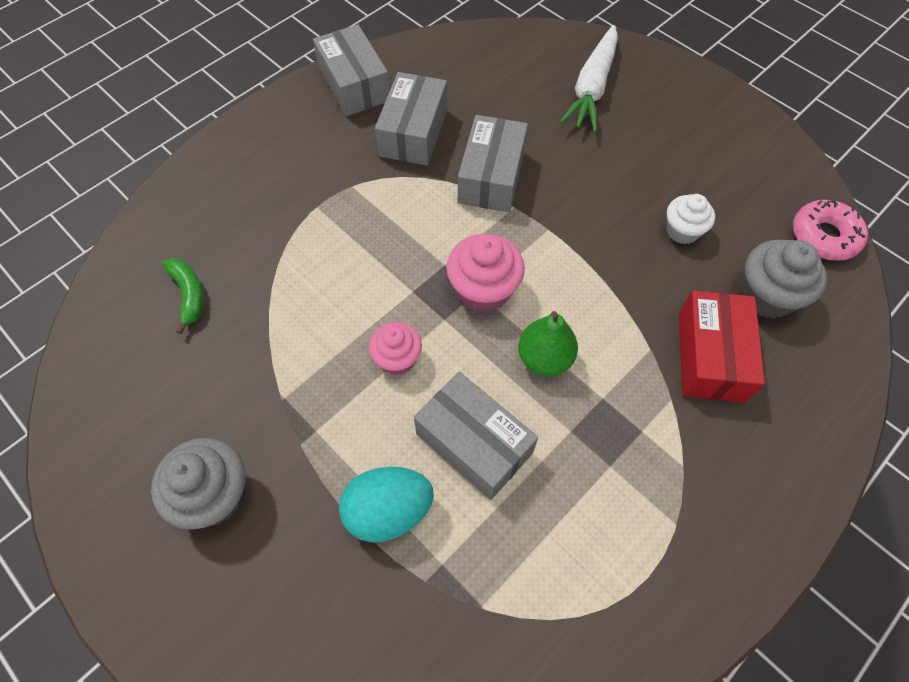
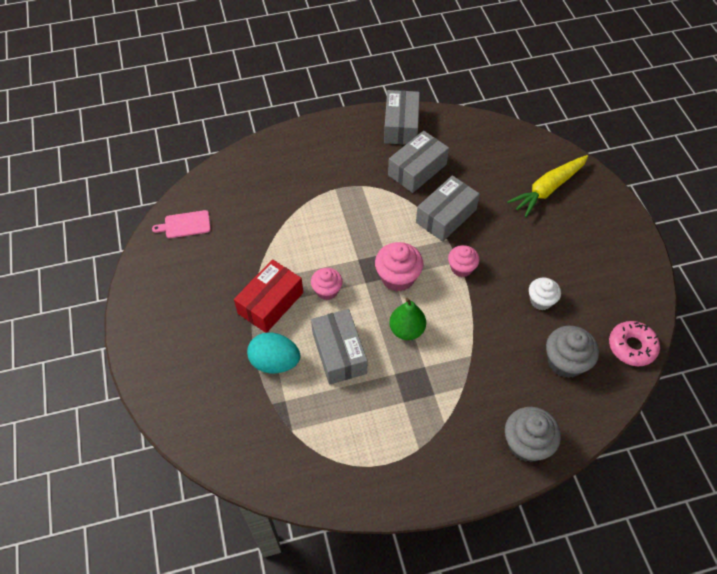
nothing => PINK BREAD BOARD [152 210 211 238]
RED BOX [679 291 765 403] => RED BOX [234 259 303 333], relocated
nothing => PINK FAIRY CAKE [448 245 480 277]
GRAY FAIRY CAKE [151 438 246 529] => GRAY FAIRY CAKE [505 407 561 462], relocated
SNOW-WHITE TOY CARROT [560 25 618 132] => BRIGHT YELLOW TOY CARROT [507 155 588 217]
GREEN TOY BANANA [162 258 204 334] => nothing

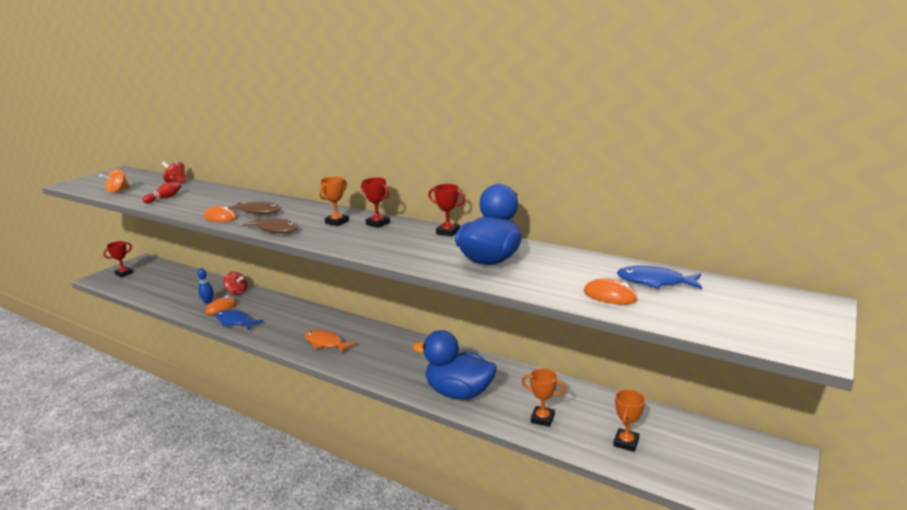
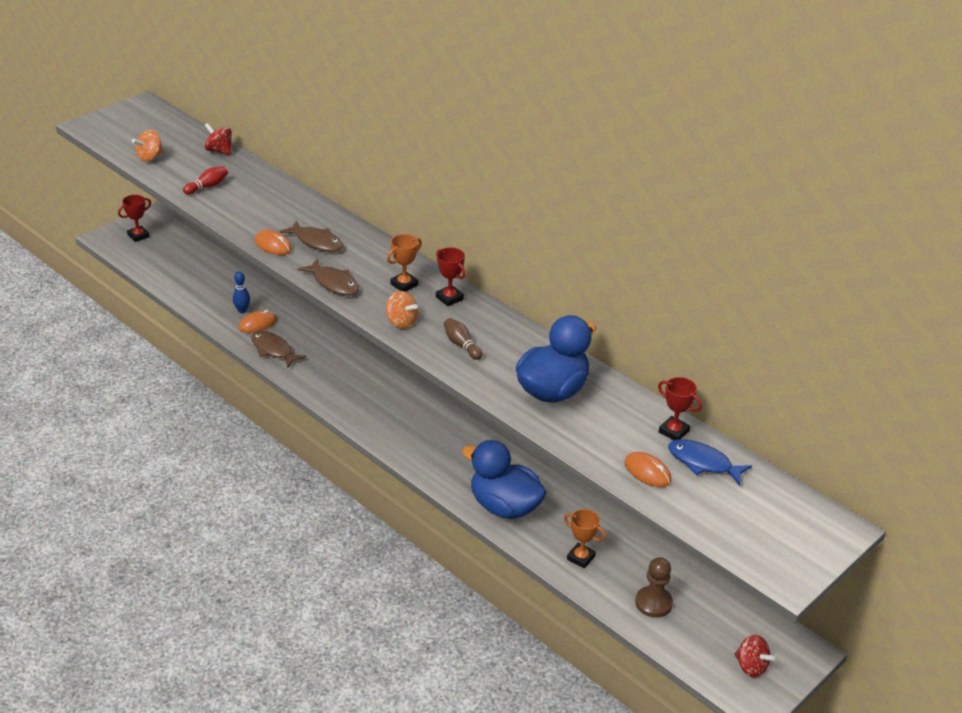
COBALT FISH [216 310 263 330] => BROWN FISH [251 331 306 368]
nothing => ORANGE-COLOURED SPINNING TOP [386 291 418 329]
nothing => BROWN SKITTLE [444 318 482 360]
ORANGE-COLOURED AWARD CUP [613 389 645 452] => BROWN GAME PAWN [635 557 673 618]
RED AWARD CUP [428 184 466 237] => RED AWARD CUP [658 377 702 440], relocated
RED SPINNING TOP [223 272 247 295] => RED SPINNING TOP [735 635 775 677], relocated
ORANGE-COLOURED FISH [305 329 357 354] => nothing

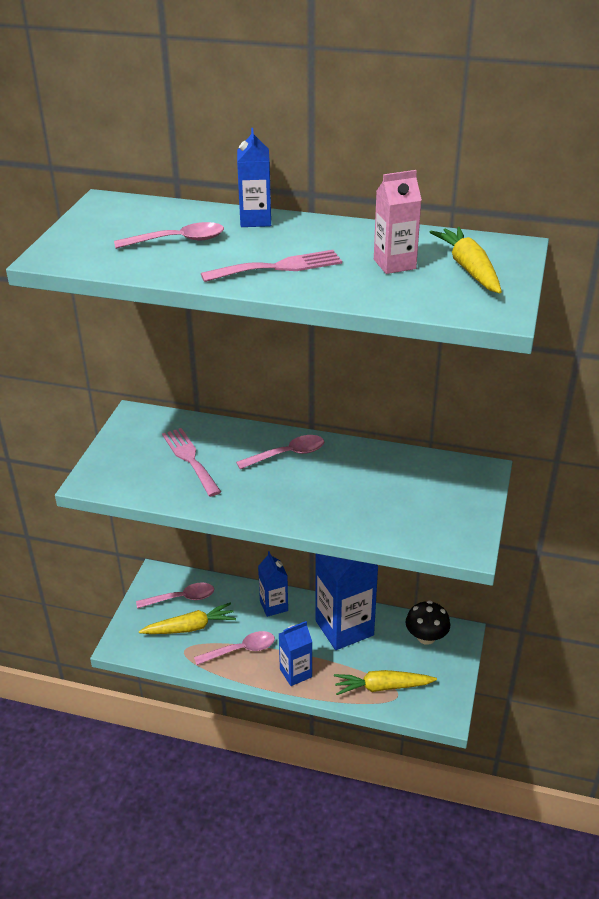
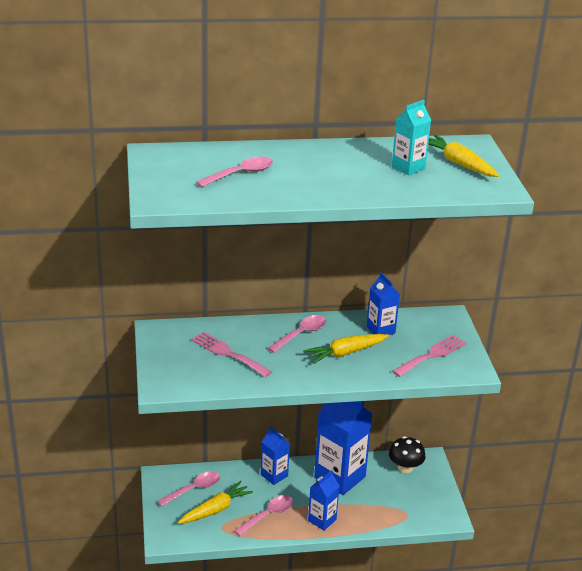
BRIGHT YELLOW TOY CARROT [334 670 437 695] => BRIGHT YELLOW TOY CARROT [303 334 389 364], relocated
COBALT MILK CARTON [237 128 271 227] => COBALT MILK CARTON [367 272 400 335], relocated
PINK MILK CARTON [374 170 422 274] => TEAL MILK CARTON [392 100 431 176]
PINK DINNER FORK [201 250 342 282] => PINK DINNER FORK [392 334 467 377], relocated

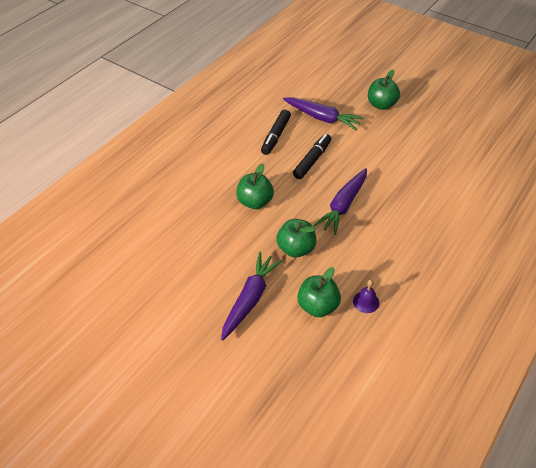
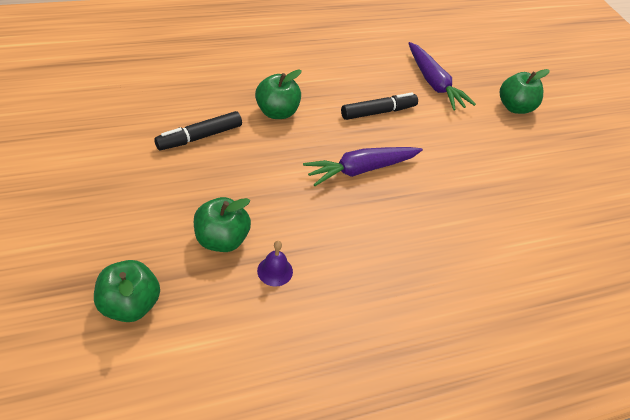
GREEN APPLE [276 219 316 258] => GREEN APPLE [94 260 160 322], relocated
JET-BLACK FELT PEN [261 110 291 155] => JET-BLACK FELT PEN [154 111 242 150], relocated
PURPLE TOY CARROT [221 252 283 341] => nothing

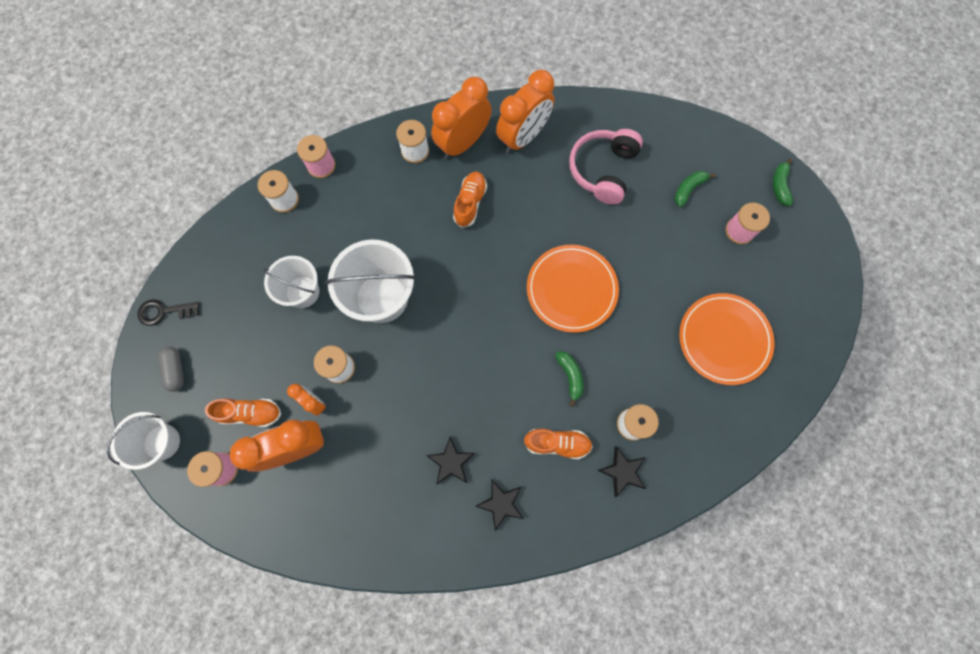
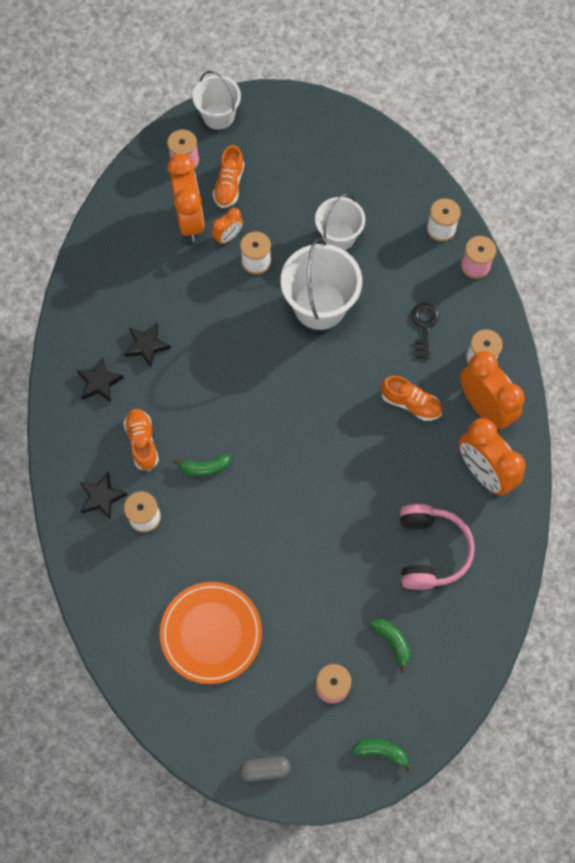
ORANGE-COLOURED LACE-UP SHOE [524 429 593 459] => ORANGE-COLOURED LACE-UP SHOE [124 409 159 471], 150 degrees clockwise
GRAY CAPSULE [158 347 184 392] => GRAY CAPSULE [239 756 291 782], relocated
PINK HEADSET [569 129 643 205] => PINK HEADSET [400 504 475 590], 60 degrees clockwise
JET-BLACK KEY [138 299 200 326] => JET-BLACK KEY [411 303 439 359], relocated
ORANGE-COLOURED PLATE [527 245 619 333] => nothing

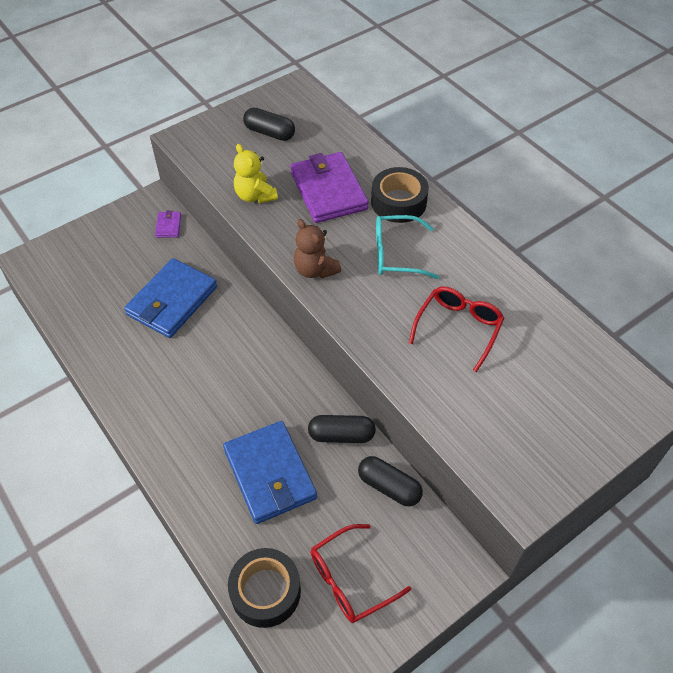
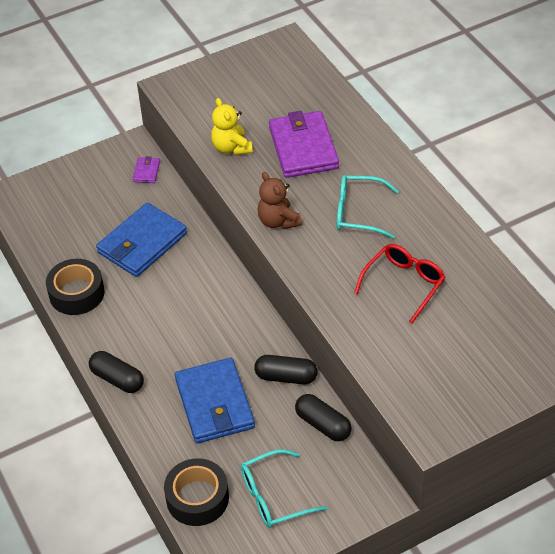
JET-BLACK TAPE [371 167 429 223] => JET-BLACK TAPE [46 259 105 315], relocated
JET-BLACK CAPSULE [243 108 295 141] => JET-BLACK CAPSULE [89 351 144 393], relocated
RED EYEGLASSES [311 524 411 623] => TEAL EYEGLASSES [241 449 328 528]

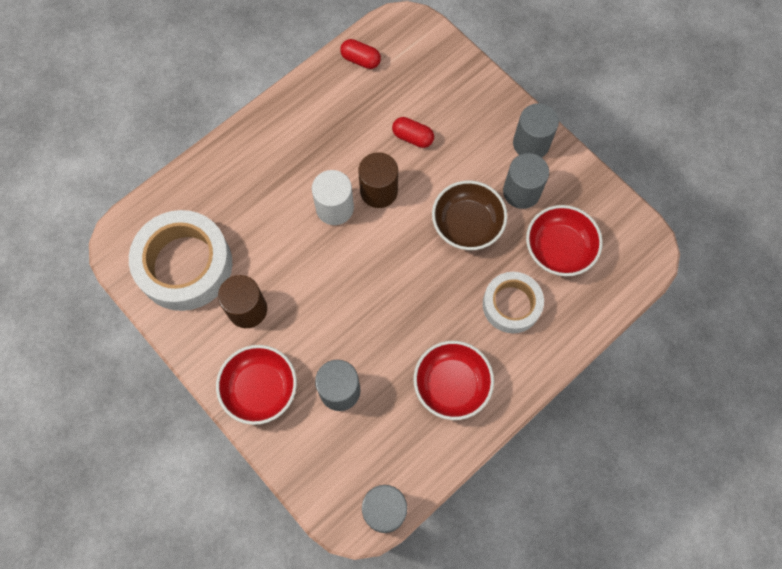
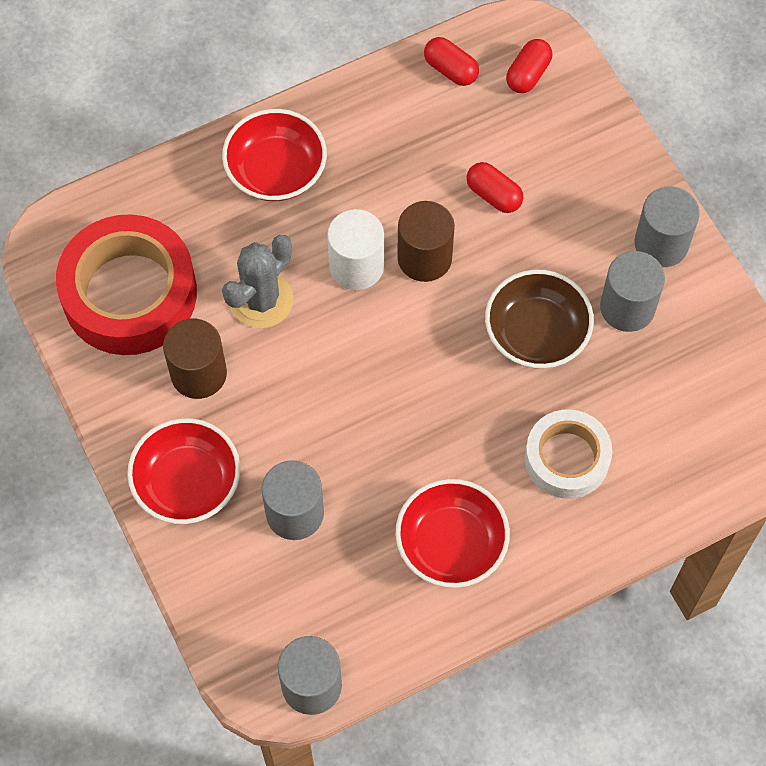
SNOW-WHITE TAPE [129 210 232 311] => RED TAPE [56 214 197 355]
RED DEEP DISH [526 205 603 276] => RED DEEP DISH [222 109 327 201], relocated
nothing => GRAY CACTUS [222 235 293 328]
nothing => RED CAPSULE [506 39 552 93]

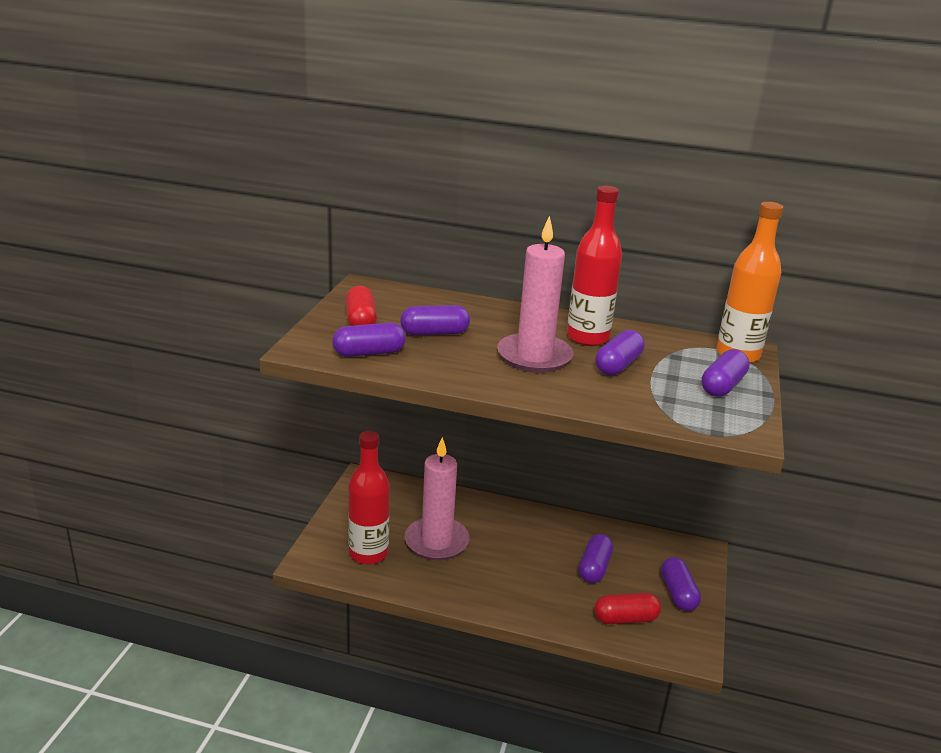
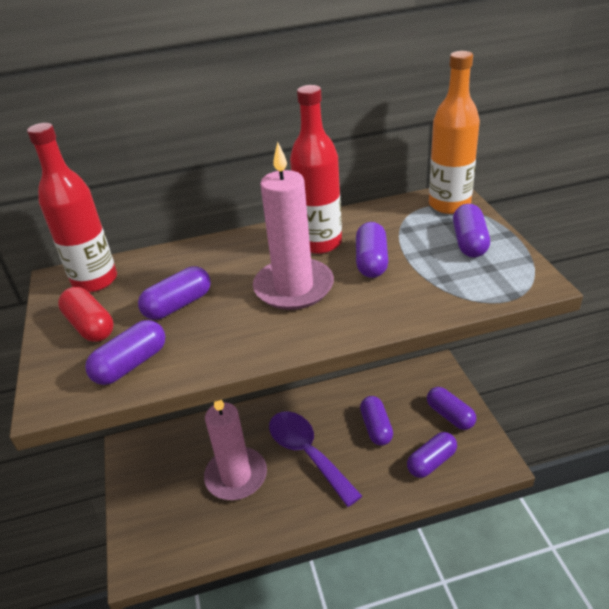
RED DRINK BOTTLE [348 431 390 564] => RED DRINK BOTTLE [27 123 117 292], relocated
nothing => PURPLE SPOON [269 411 362 507]
RED CAPSULE [594 593 661 624] => PURPLE CAPSULE [407 432 457 478]

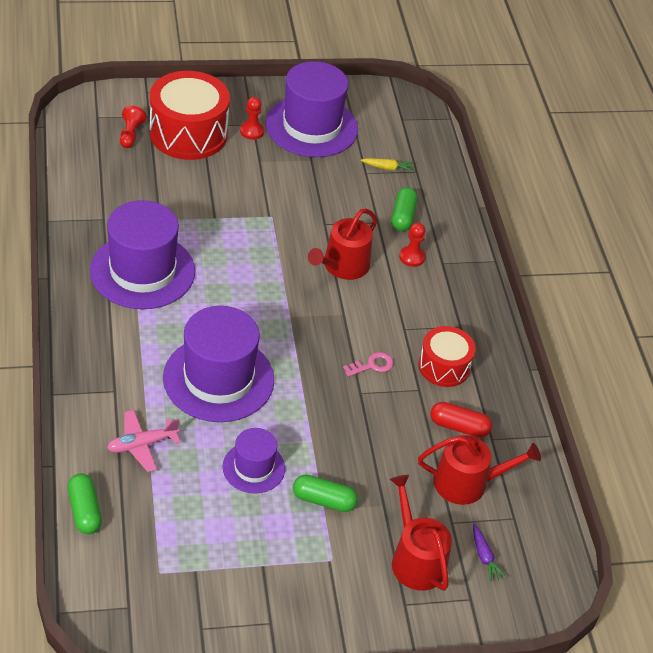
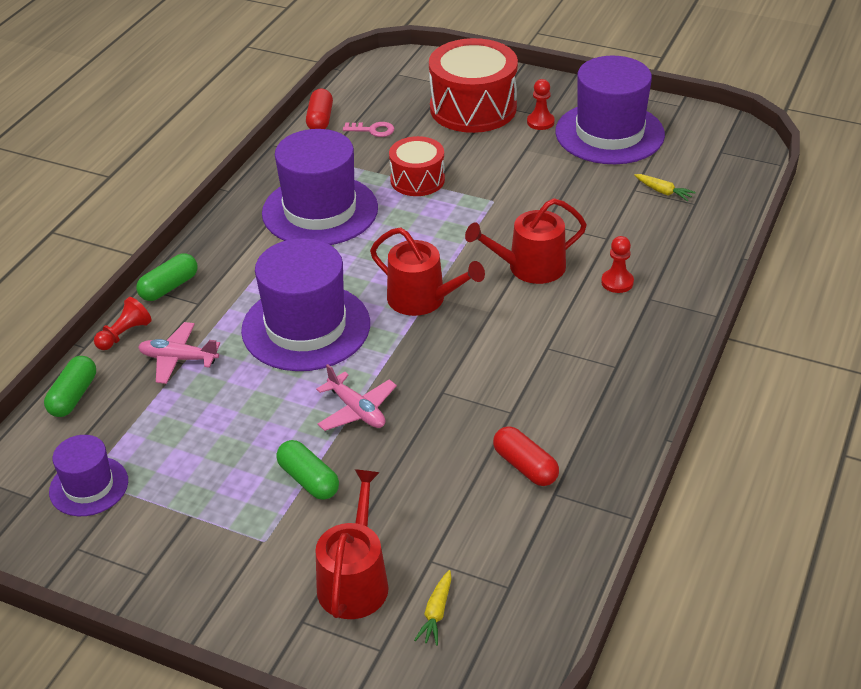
PURPLE HAT [222 428 285 494] => PURPLE HAT [49 435 128 516], relocated
RED GAME PAWN [120 106 147 148] => RED GAME PAWN [94 297 152 350], relocated
GREEN CAPSULE [391 187 417 231] => GREEN CAPSULE [136 254 198 301], relocated
nothing => RED CAPSULE [306 88 333 129]
nothing => PINK PLANE [316 364 397 431]
PINK KEY [343 352 394 377] => PINK KEY [343 122 395 137], relocated
RED SPRINKLING CAN [418 435 541 505] => RED SPRINKLING CAN [370 228 485 316], relocated
RED SNARE DRUM [418 326 476 387] => RED SNARE DRUM [389 136 445 196], relocated
PURPLE TOY CARROT [473 524 506 582] => BRIGHT YELLOW TOY CARROT [414 570 451 646]

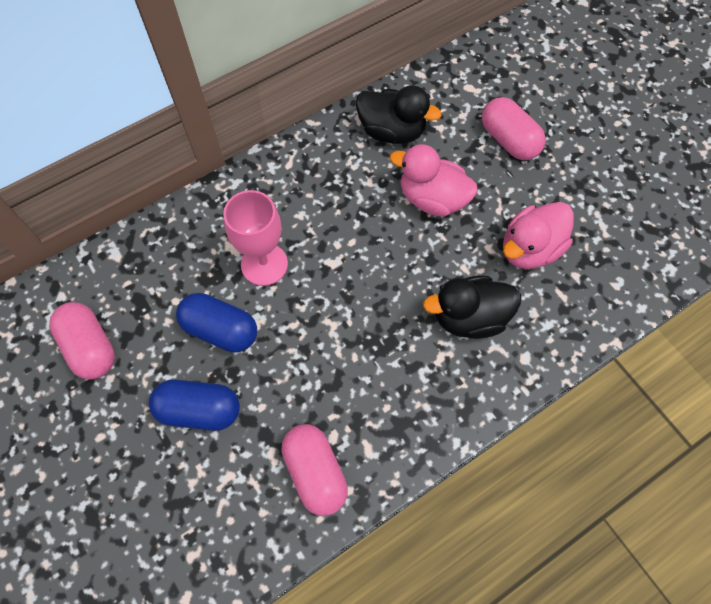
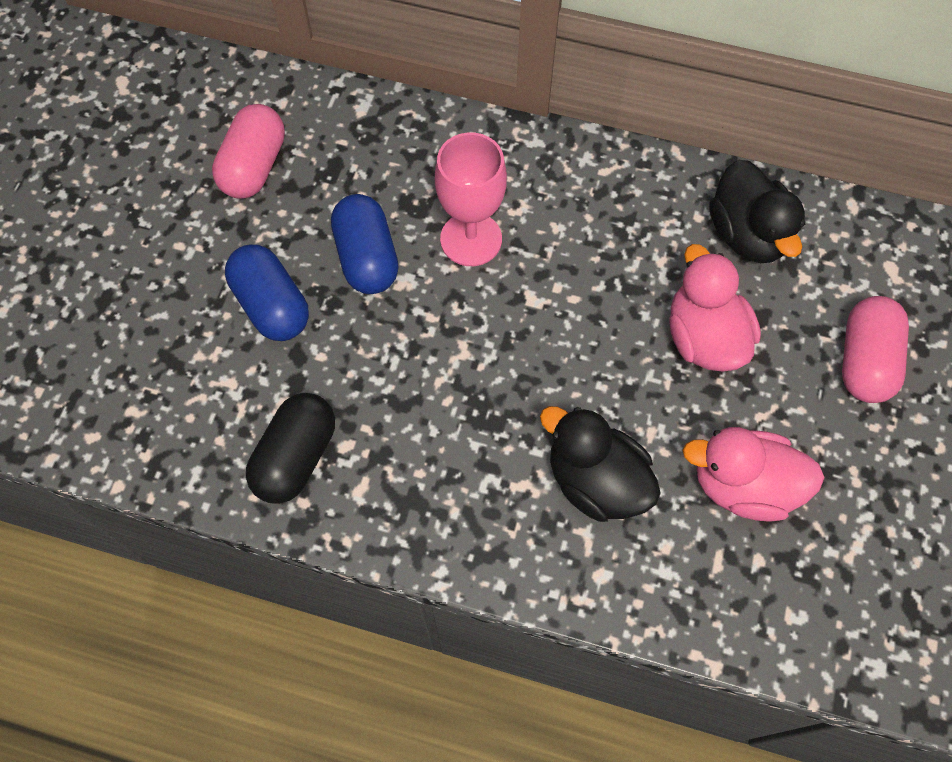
PINK CAPSULE [281 424 348 516] => JET-BLACK CAPSULE [246 393 335 504]

